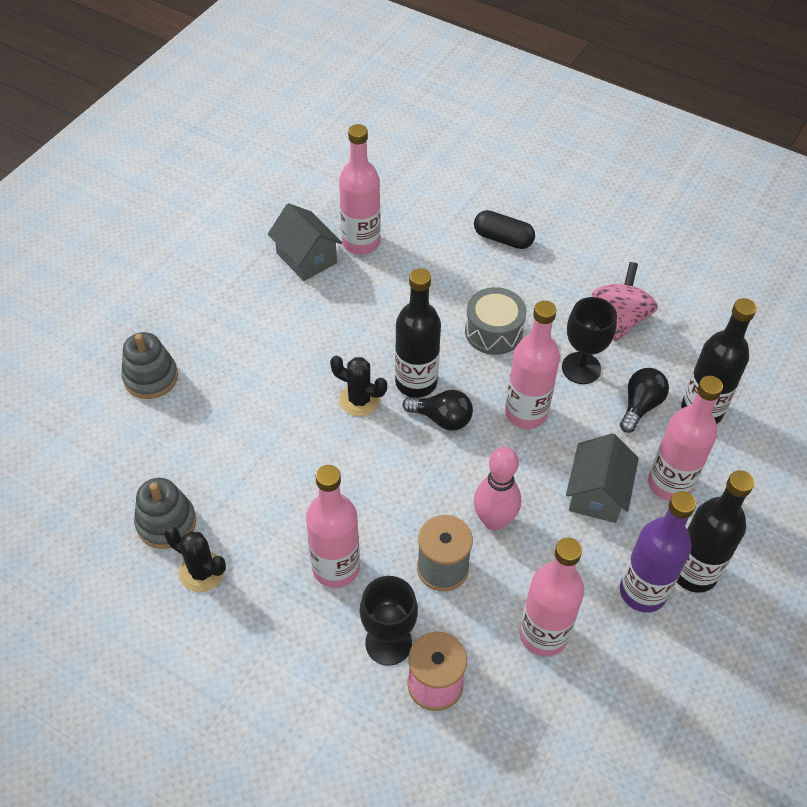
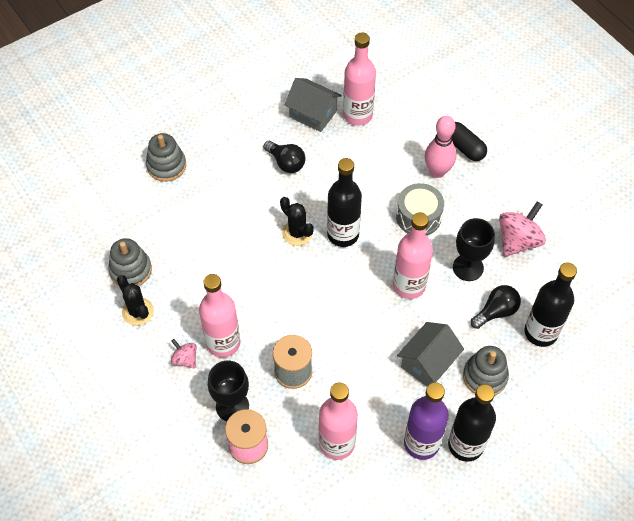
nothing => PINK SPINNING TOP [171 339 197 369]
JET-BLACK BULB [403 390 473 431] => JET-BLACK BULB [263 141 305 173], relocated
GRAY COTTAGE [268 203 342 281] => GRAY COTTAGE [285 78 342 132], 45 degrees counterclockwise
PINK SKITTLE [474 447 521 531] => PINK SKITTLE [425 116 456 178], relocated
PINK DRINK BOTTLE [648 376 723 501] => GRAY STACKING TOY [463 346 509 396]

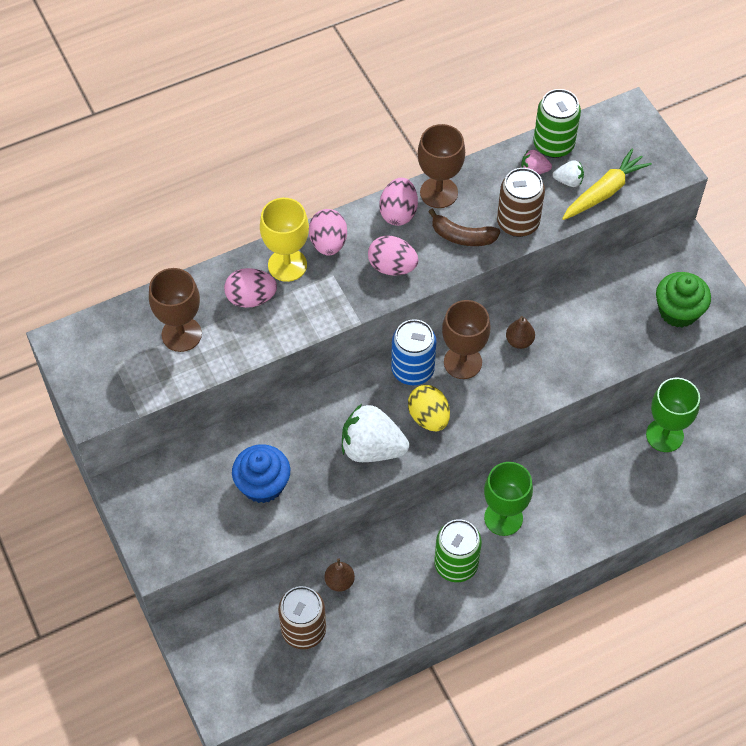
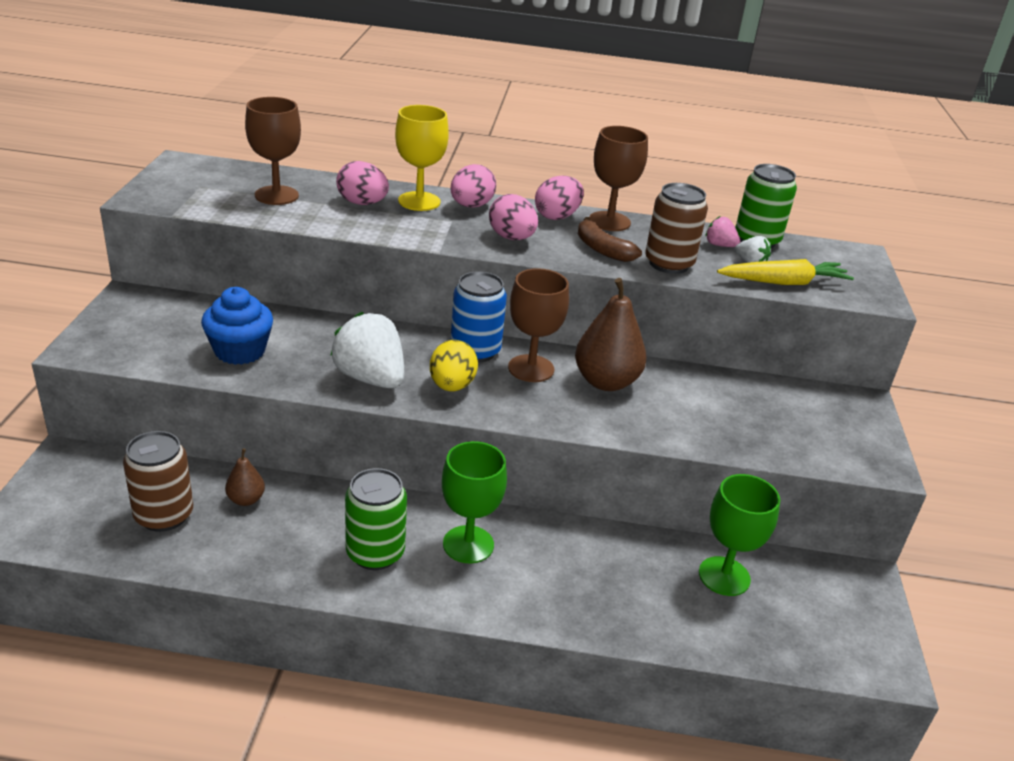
BROWN PEAR FRUIT [506 316 535 349] => BROWN PEAR FRUIT [575 278 647 391], x1.97
GREEN FAIRY CAKE [656 272 711 327] => nothing

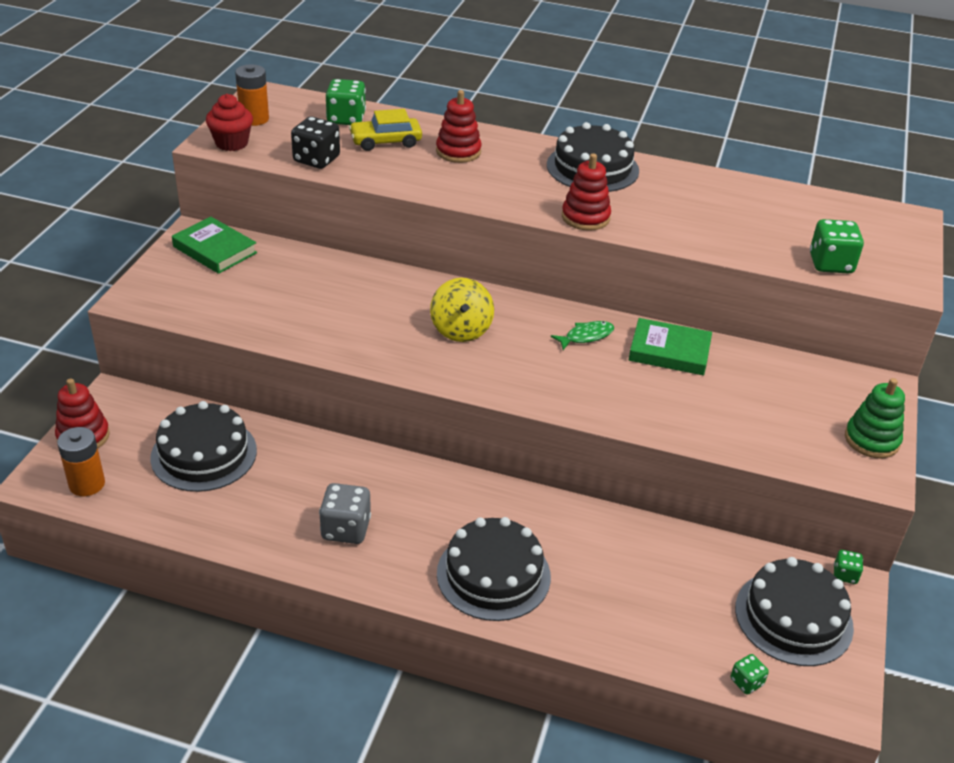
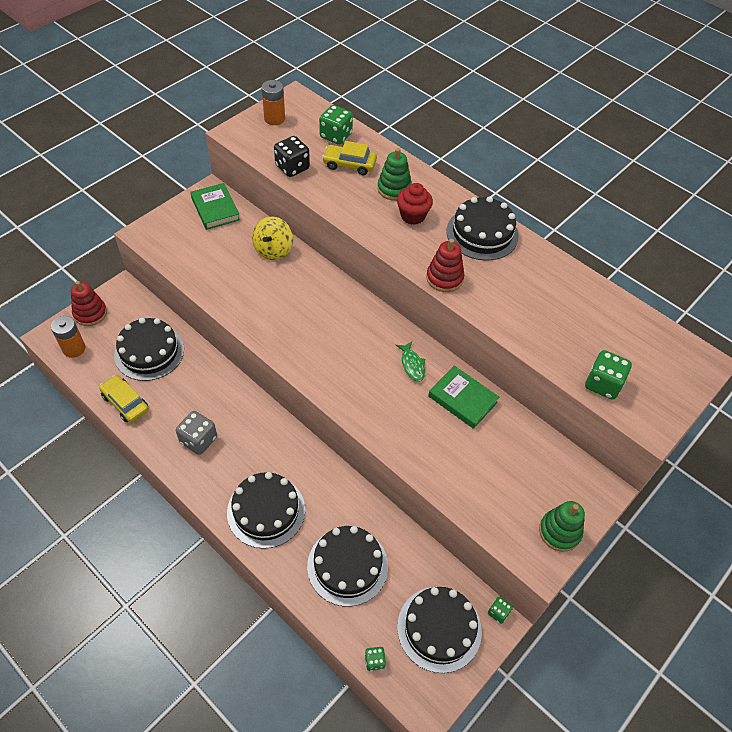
nothing => BRIGHT YELLOW CAR [99 375 149 423]
BRIGHT YELLOW SPINNING TOP [430 278 494 342] => BRIGHT YELLOW SPINNING TOP [252 216 293 260], relocated
nothing => JET-BLACK LAYER CAKE [307 526 388 607]
RED STACKING TOY [436 90 482 163] => GREEN STACKING TOY [377 148 412 201]
GREEN FISH [551 321 614 350] => GREEN FISH [395 341 425 382], 75 degrees clockwise
RED FAIRY CAKE [206 94 253 151] => RED FAIRY CAKE [397 183 433 225], relocated

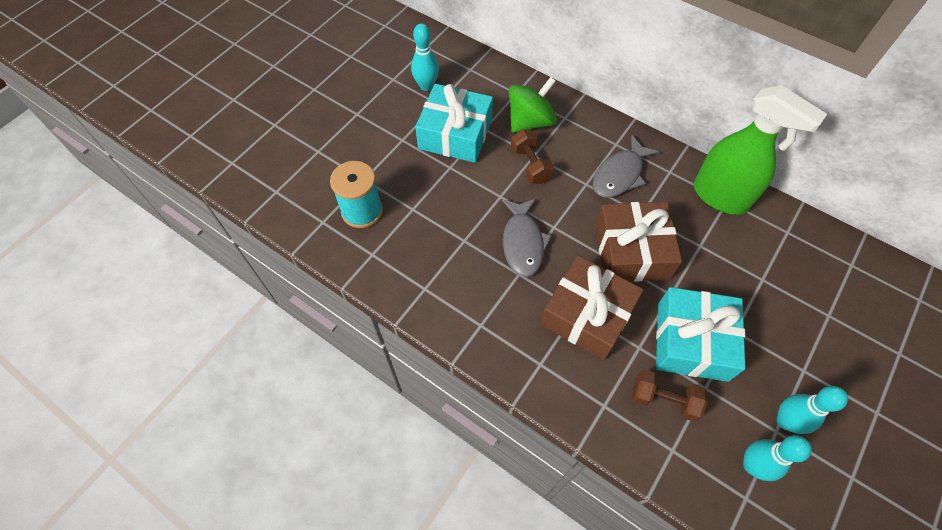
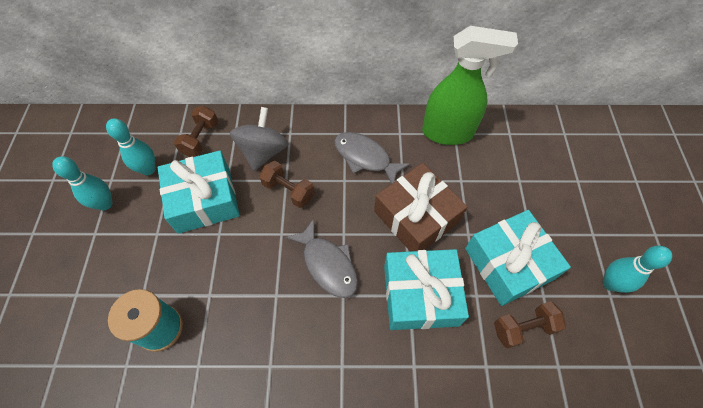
TEAL SKITTLE [743 435 812 481] => TEAL SKITTLE [52 156 112 210], relocated
nothing => BROWN HAND WEIGHT [174 106 218 157]
GREEN SPINNING TOP [509 77 557 133] => GRAY SPINNING TOP [230 107 288 171]
GRAY FISH [593 135 660 198] => GRAY FISH [334 132 410 184], 120 degrees clockwise
BROWN WRAPPED GIFT [540 255 644 360] => TEAL WRAPPED GIFT [384 249 469 330]

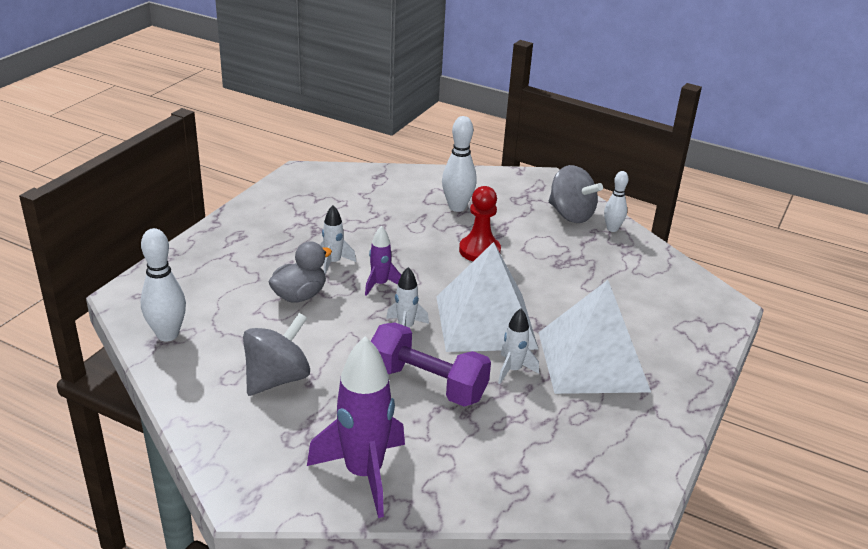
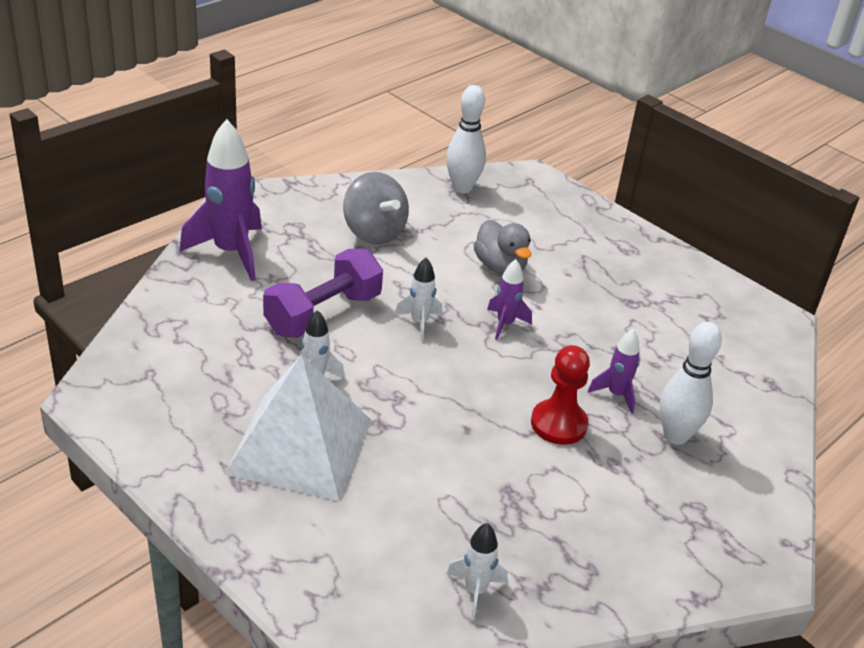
SNOW-WHITE TOY ROCKET [320 205 356 275] => SNOW-WHITE TOY ROCKET [447 523 507 620], relocated
nothing => PURPLE TOY ROCKET [588 329 640 414]
SNOW-WHITE PYRAMID SHAPE [436 242 538 352] => nothing
GRAY SPINNING TOP [549 165 603 223] => nothing
SNOW-WHITE SKITTLE [604 171 628 232] => nothing

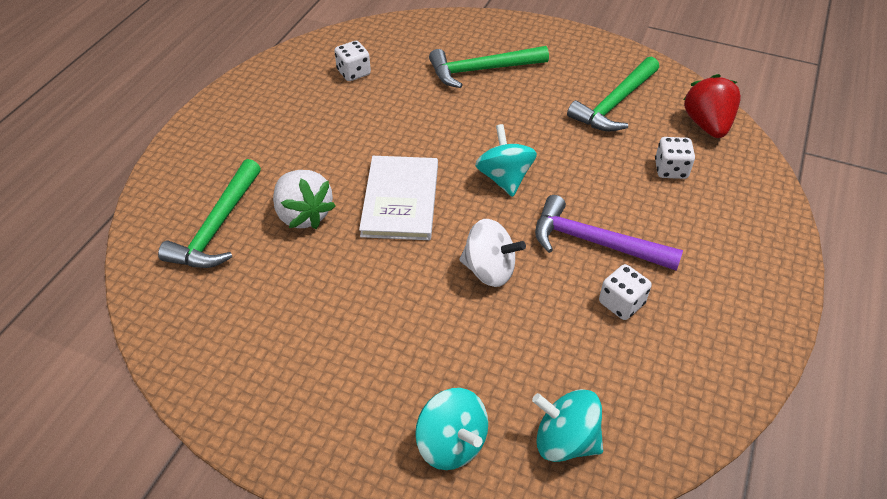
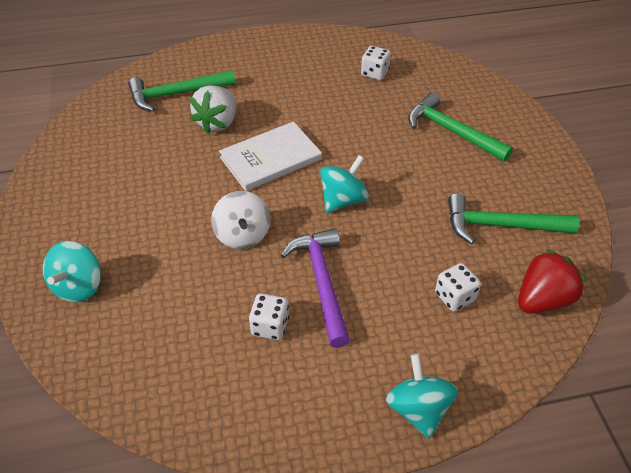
TEAL SPINNING TOP [532 389 603 462] => TEAL SPINNING TOP [386 354 458 439], relocated

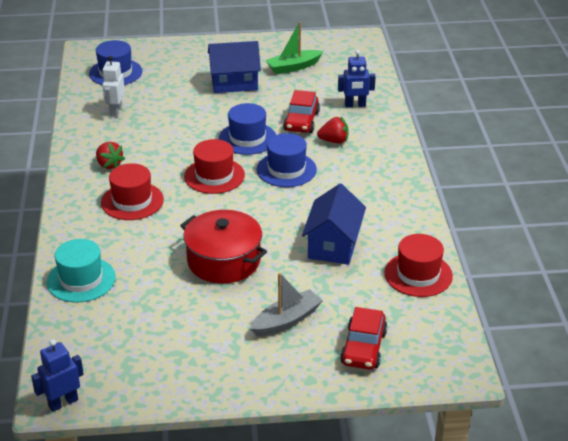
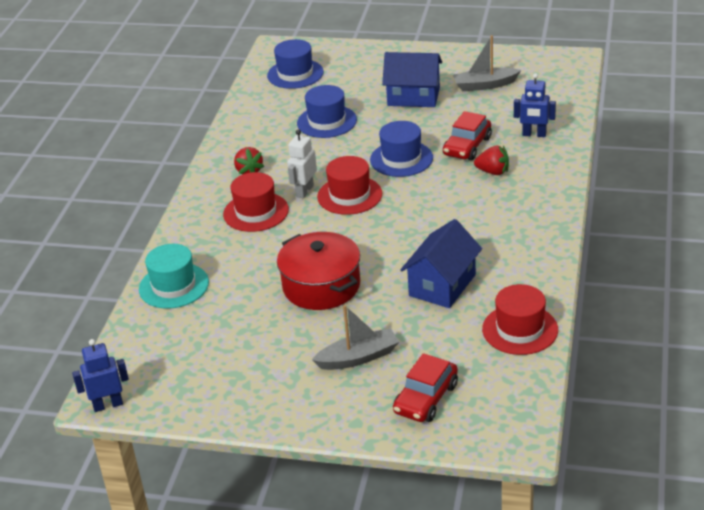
SNOW-WHITE ROBOT FIGURE [102 56 125 117] => SNOW-WHITE ROBOT FIGURE [287 130 317 198], relocated
COBALT HAT [257 133 317 187] => COBALT HAT [297 85 357 138], relocated
GREEN BOAT [265 21 323 74] => GRAY BOAT [453 35 521 91]

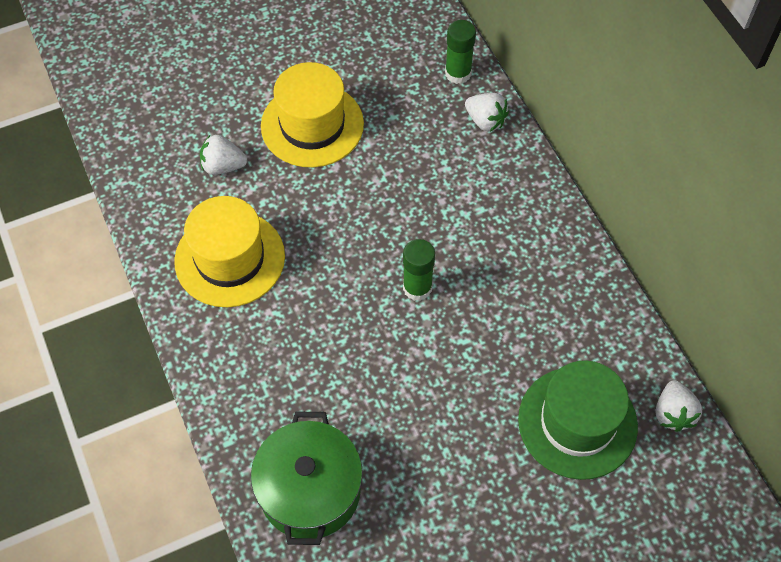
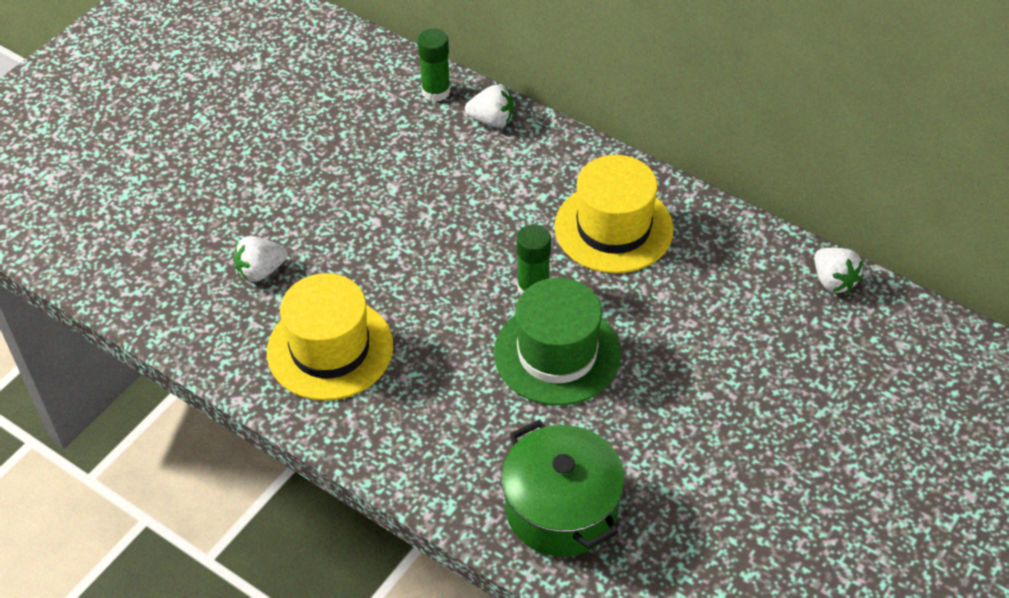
GREEN HAT [518 361 638 480] => GREEN HAT [494 278 621 405], relocated
BRIGHT YELLOW HAT [261 62 364 168] => BRIGHT YELLOW HAT [554 155 673 273], relocated

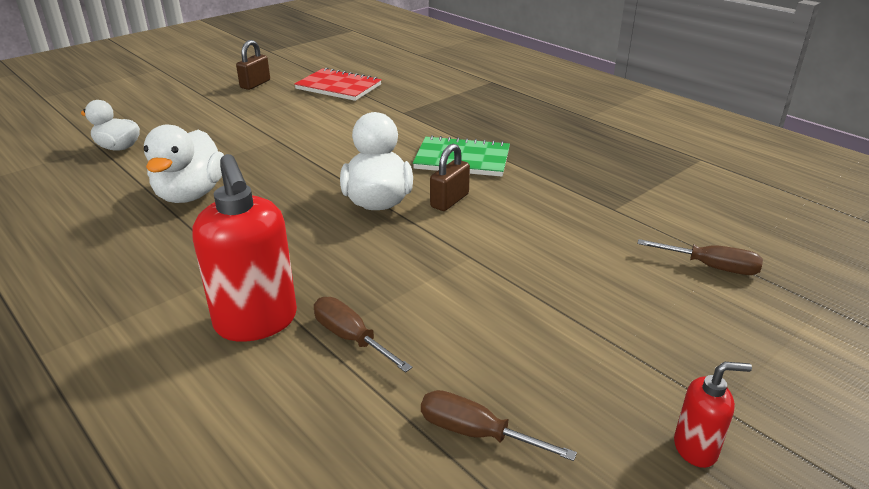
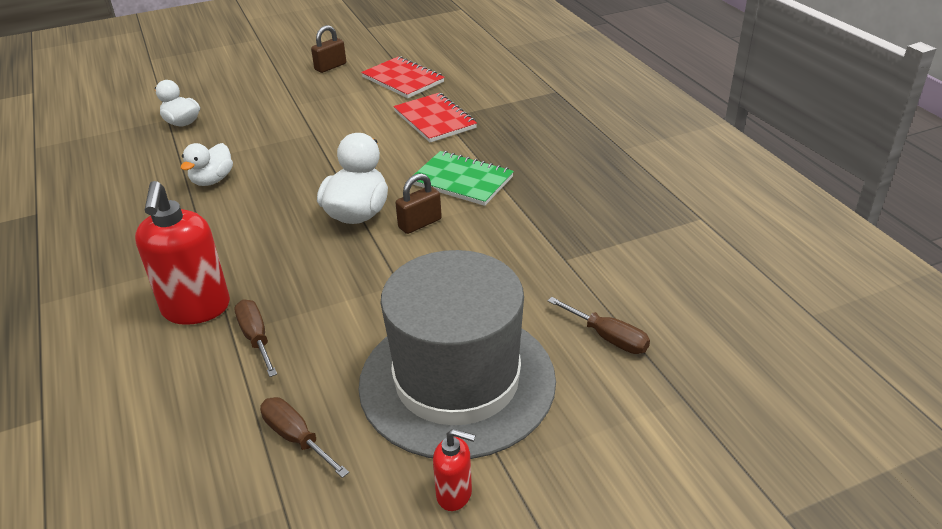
SNOW-WHITE TOY DUCK [144 124 224 203] => SNOW-WHITE TOY DUCK [181 143 233 186], x0.65
nothing => GRAY HAT [358 250 556 459]
nothing => RED EXERCISE BOOK [393 93 477 142]

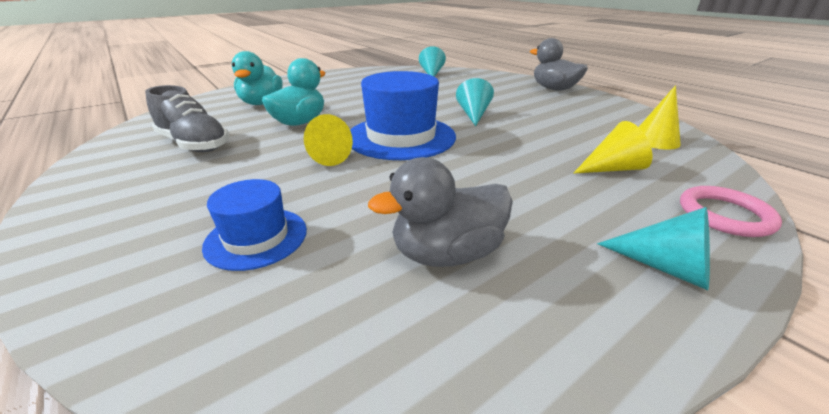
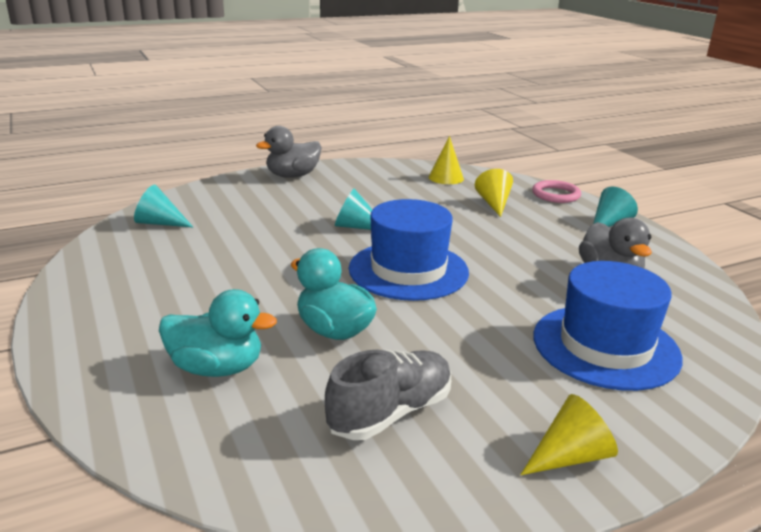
BRIGHT YELLOW SOLID CONE [304 114 353 166] => BRIGHT YELLOW SOLID CONE [521 394 618 475], relocated
COBALT HAT [202 179 307 271] => COBALT HAT [533 261 683 391], x1.78

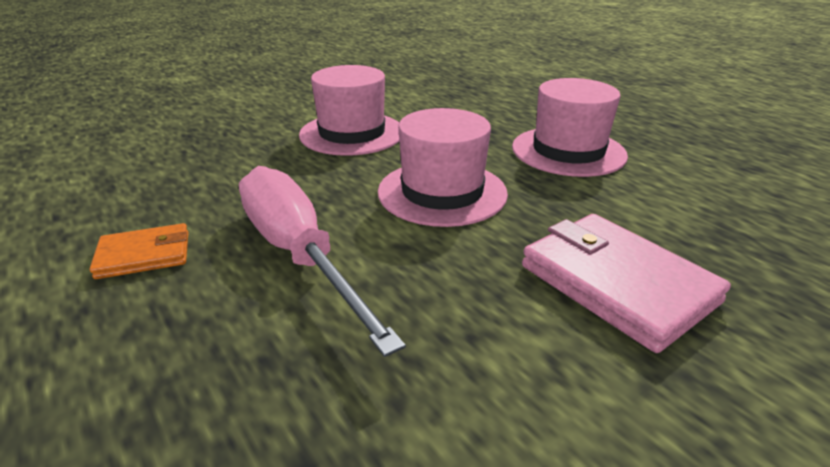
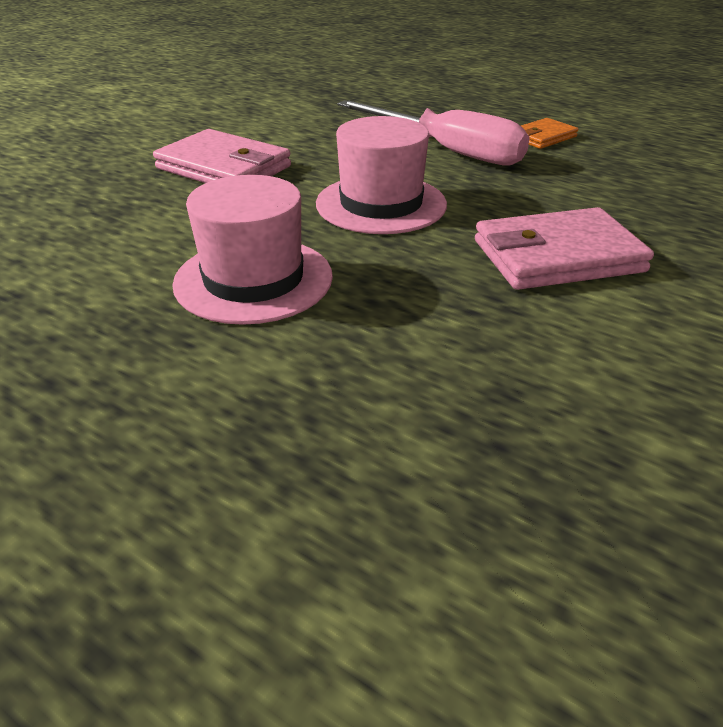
PINK HAT [299 65 399 156] => PINK CARD WALLET [475 207 654 290]

